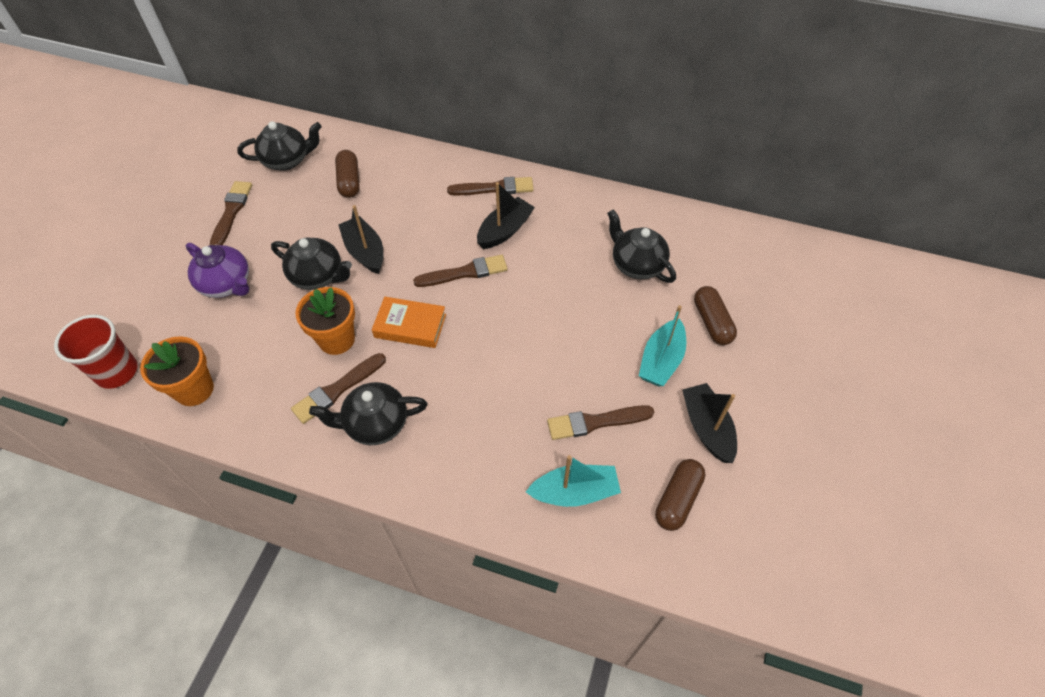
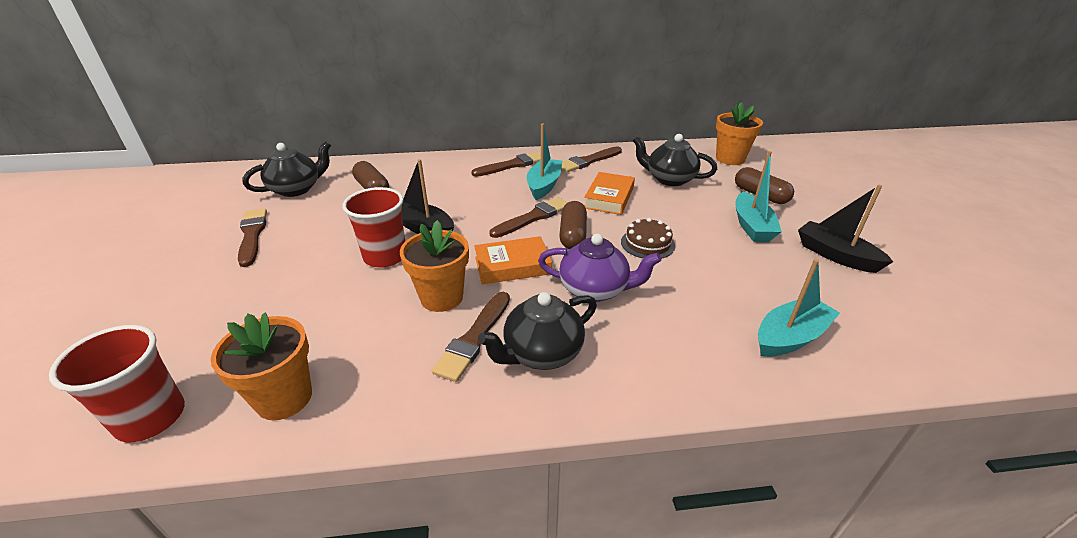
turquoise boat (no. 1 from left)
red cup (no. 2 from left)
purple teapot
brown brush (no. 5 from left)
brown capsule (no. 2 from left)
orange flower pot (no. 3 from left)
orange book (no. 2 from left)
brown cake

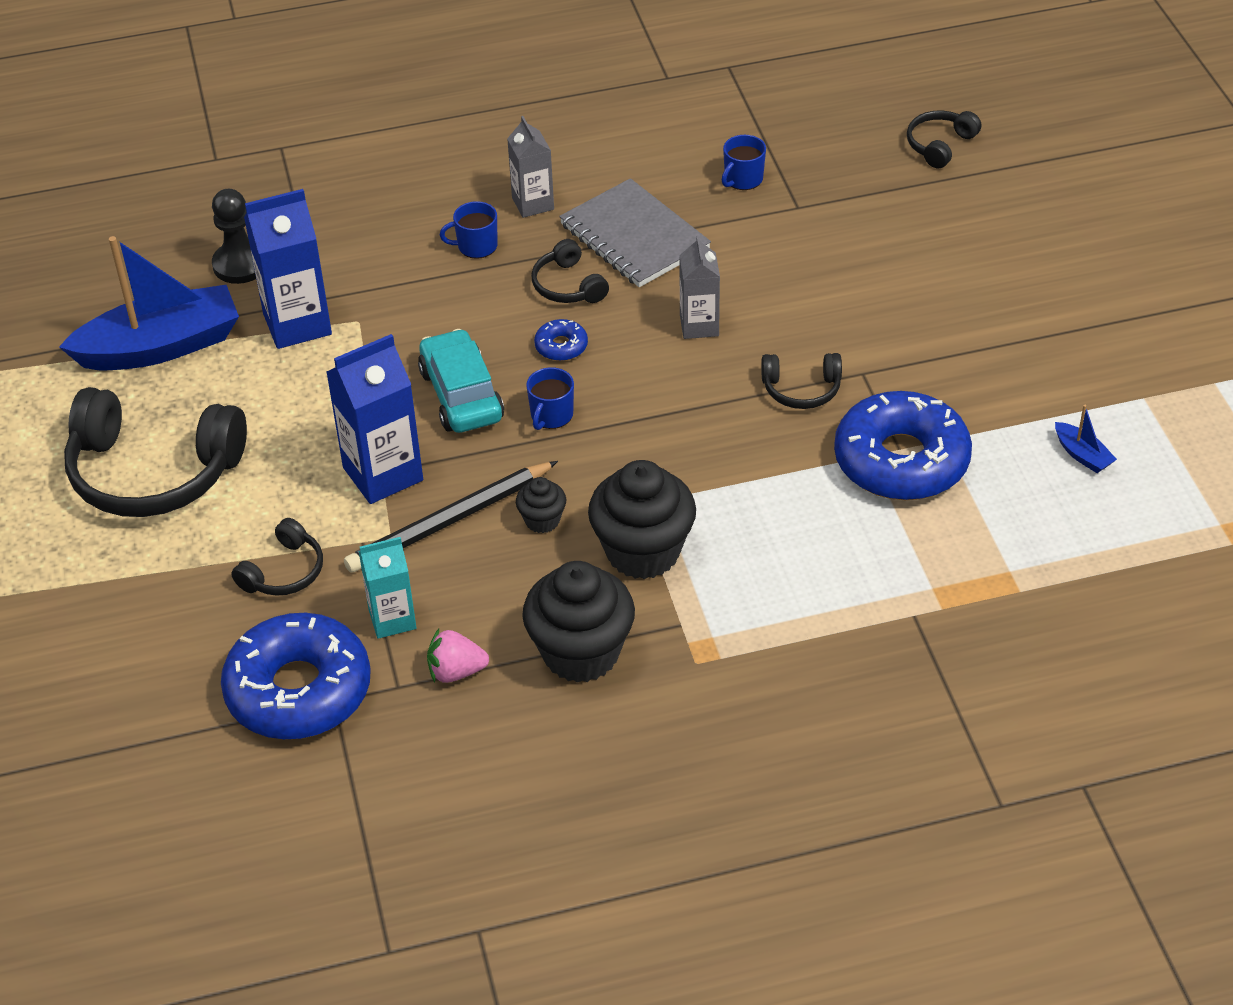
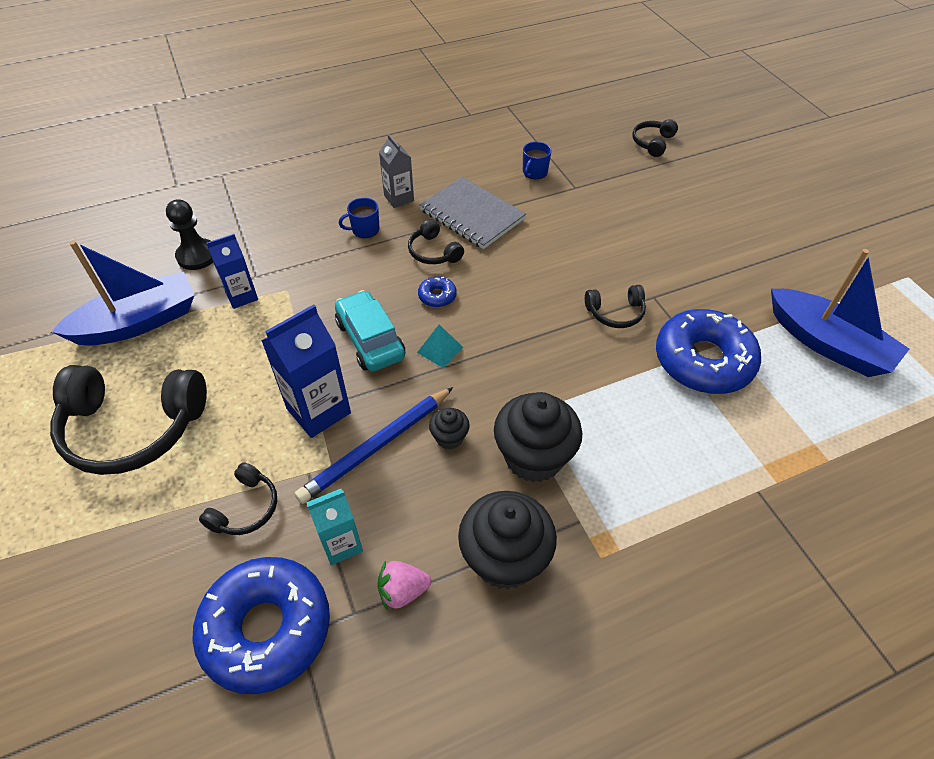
blue carton (no. 1 from left)
grey carton (no. 2 from left in the first image)
turquoise pyramid
blue boat (no. 2 from left)
blue pencil

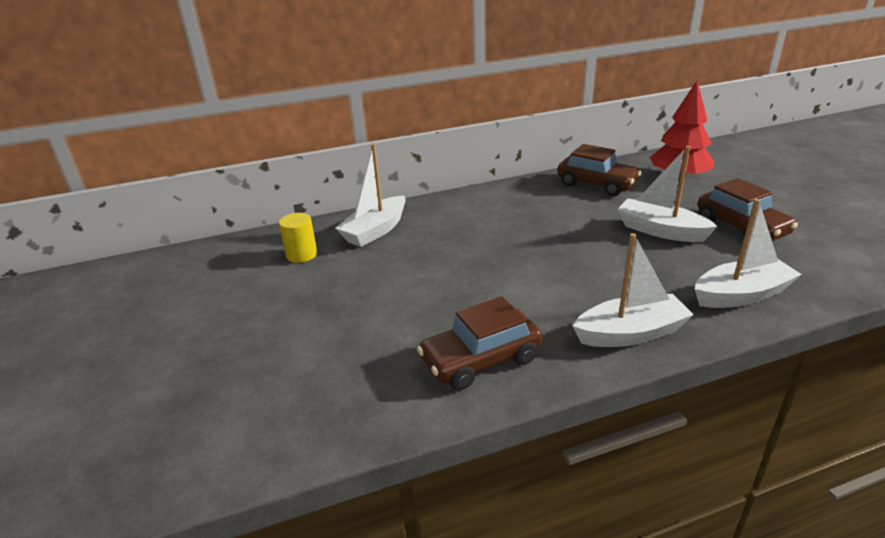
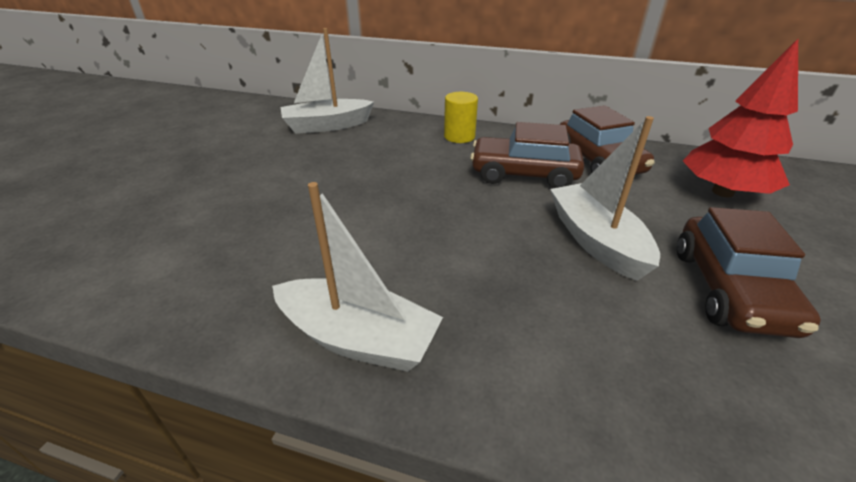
white boat (no. 4 from left in the first image)
yellow cylinder
brown car (no. 1 from left)

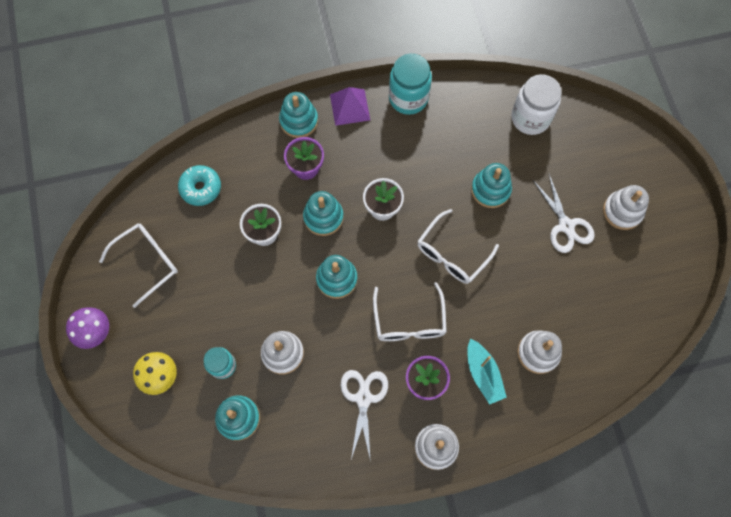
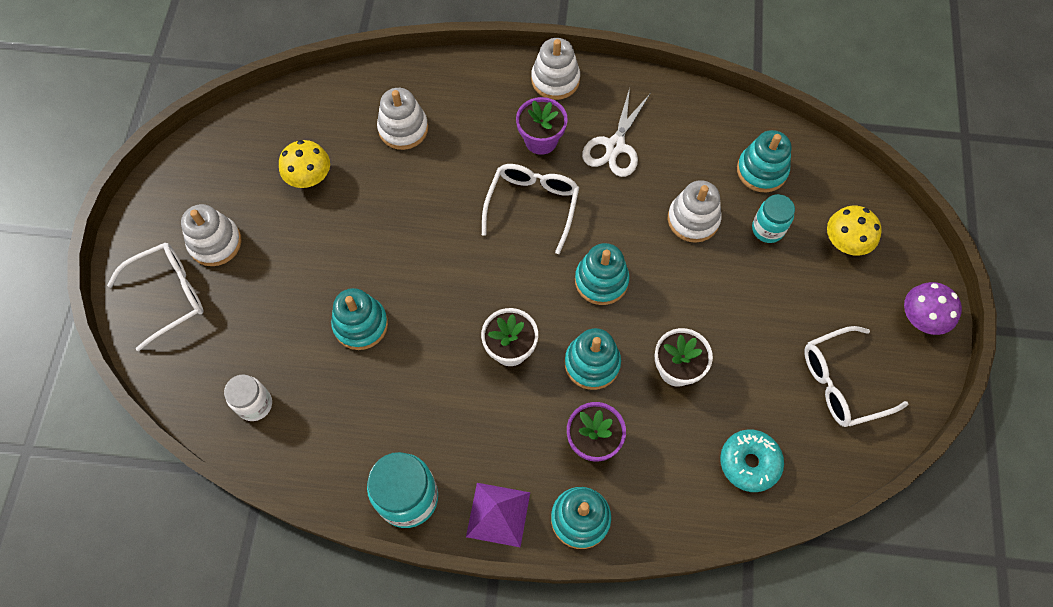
white jar
white scissors (no. 2 from left in the first image)
white glasses (no. 1 from left)
turquoise boat
yellow mushroom (no. 1 from left)

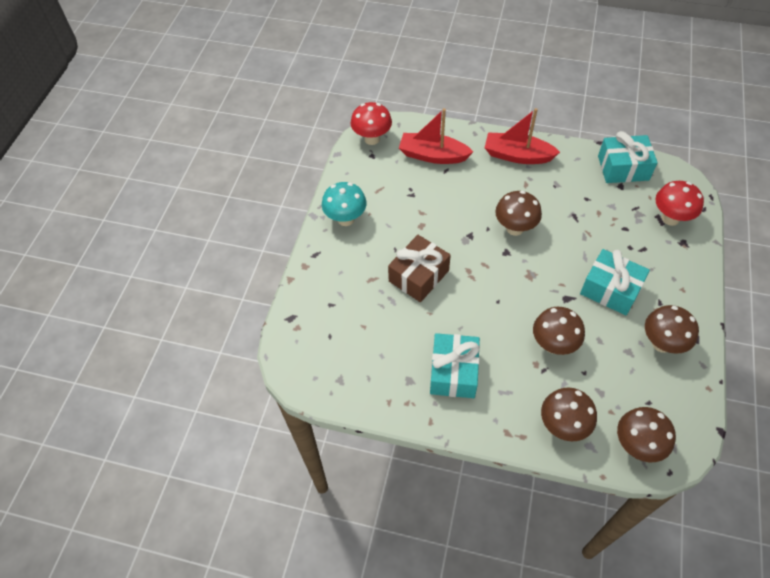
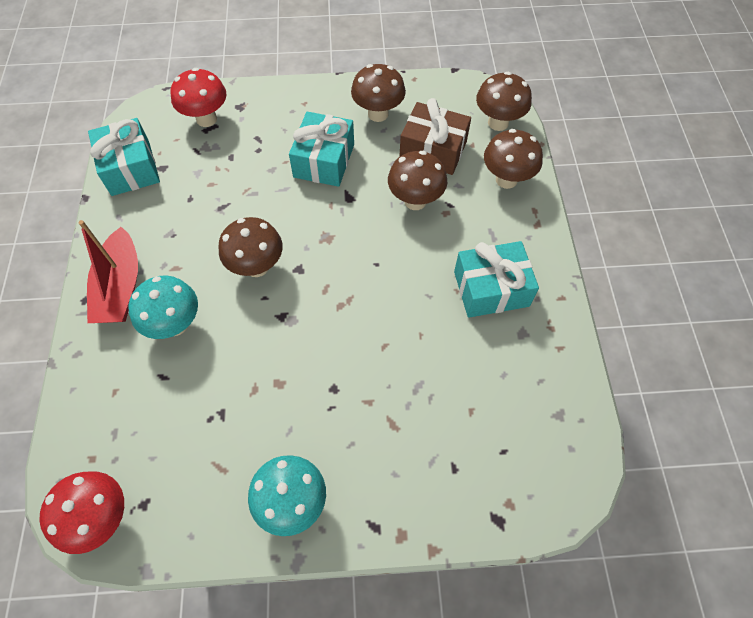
red boat (no. 1 from left in the first image)
brown gift
turquoise mushroom (no. 1 from left)

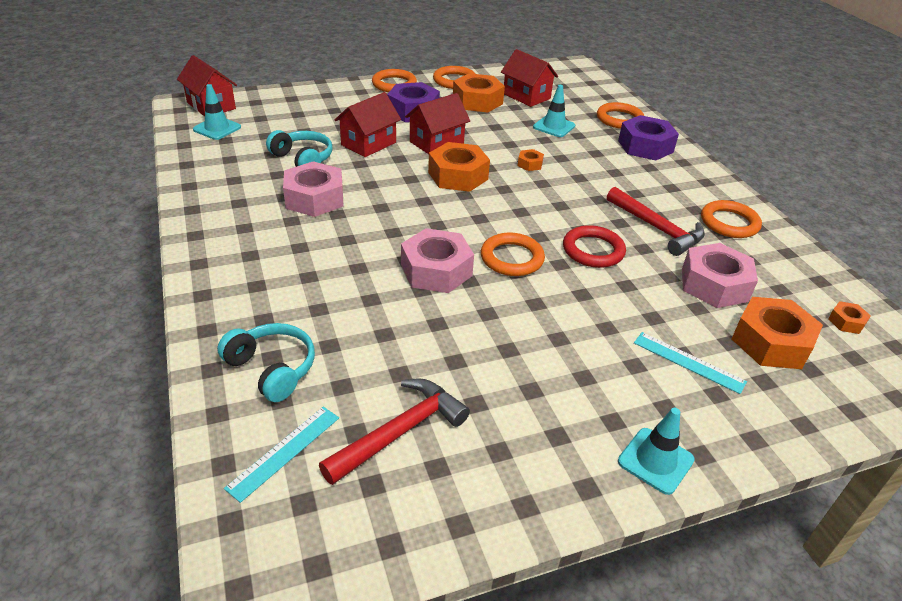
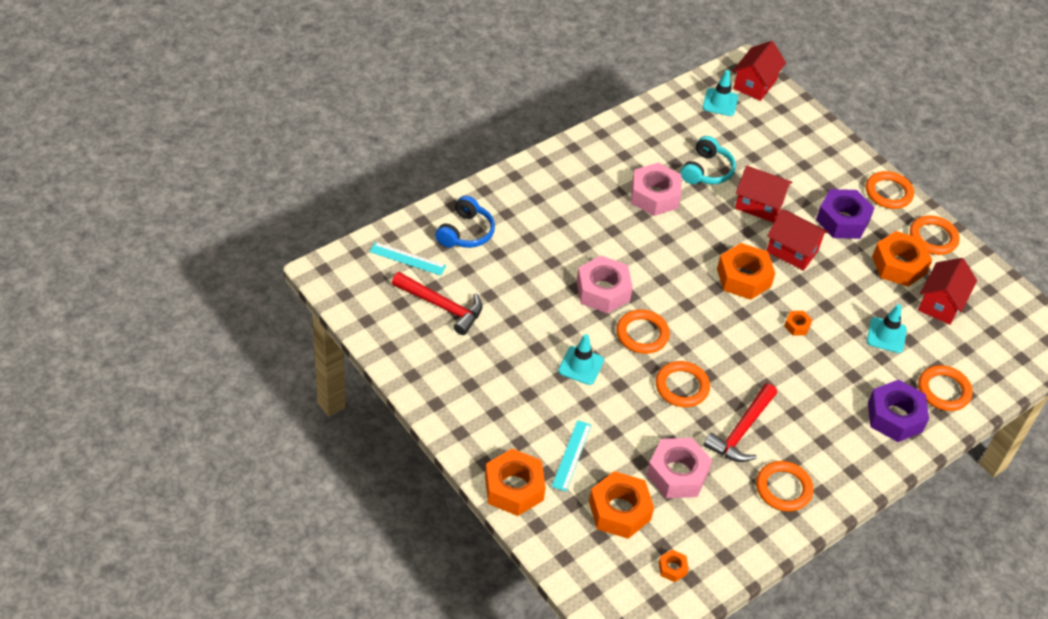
orange ring (no. 2 from left)
blue headphones
turquoise traffic cone (no. 1 from left)
orange nut (no. 1 from left)

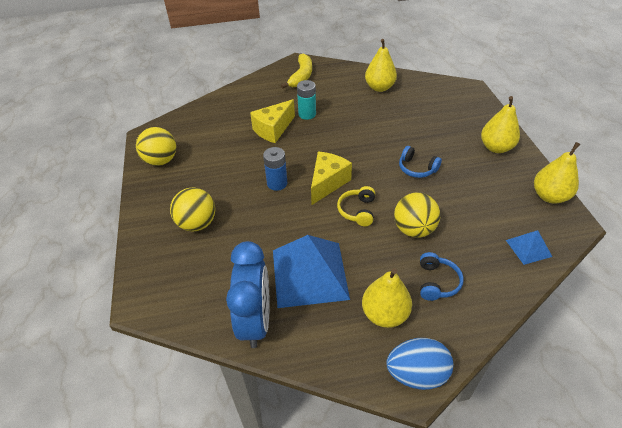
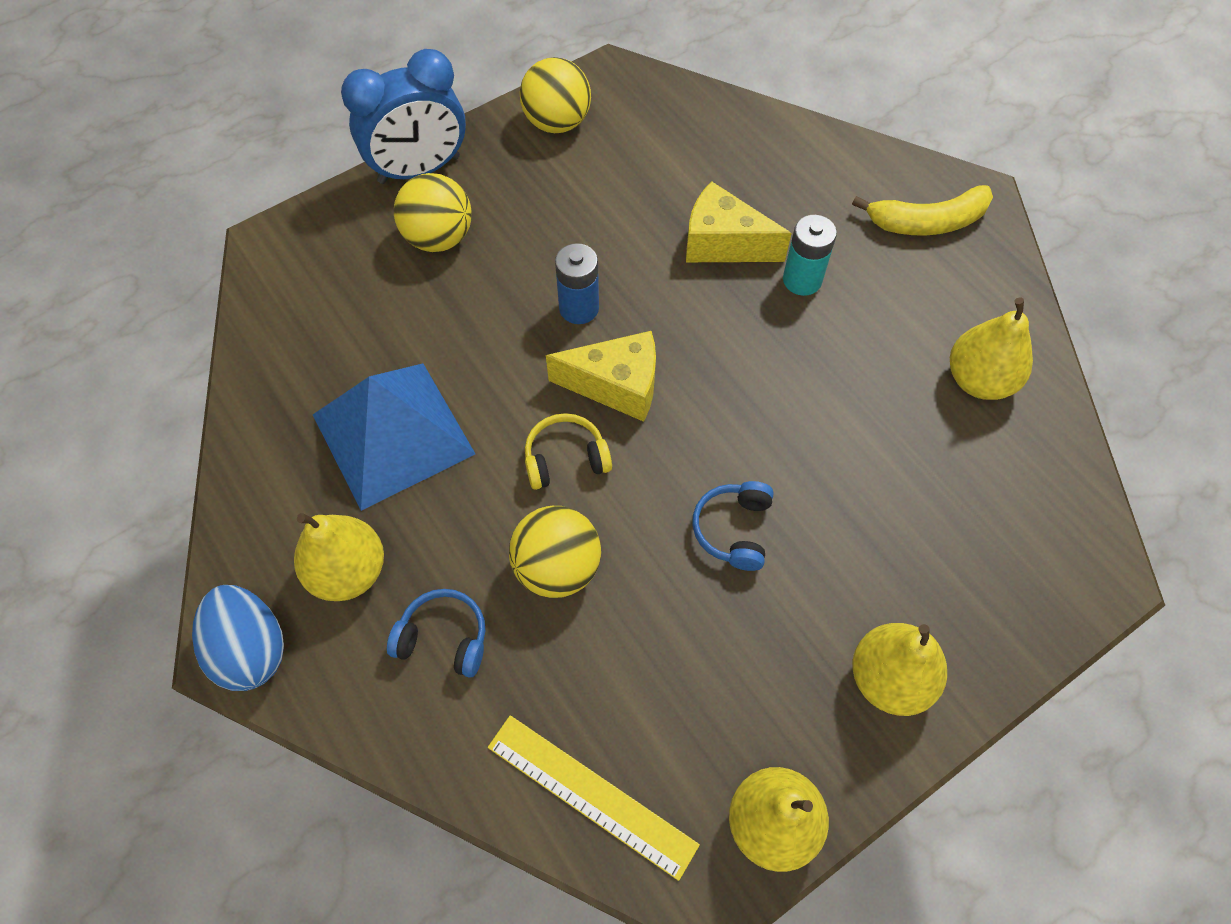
yellow ruler
blue clock
blue headphones (no. 1 from left)

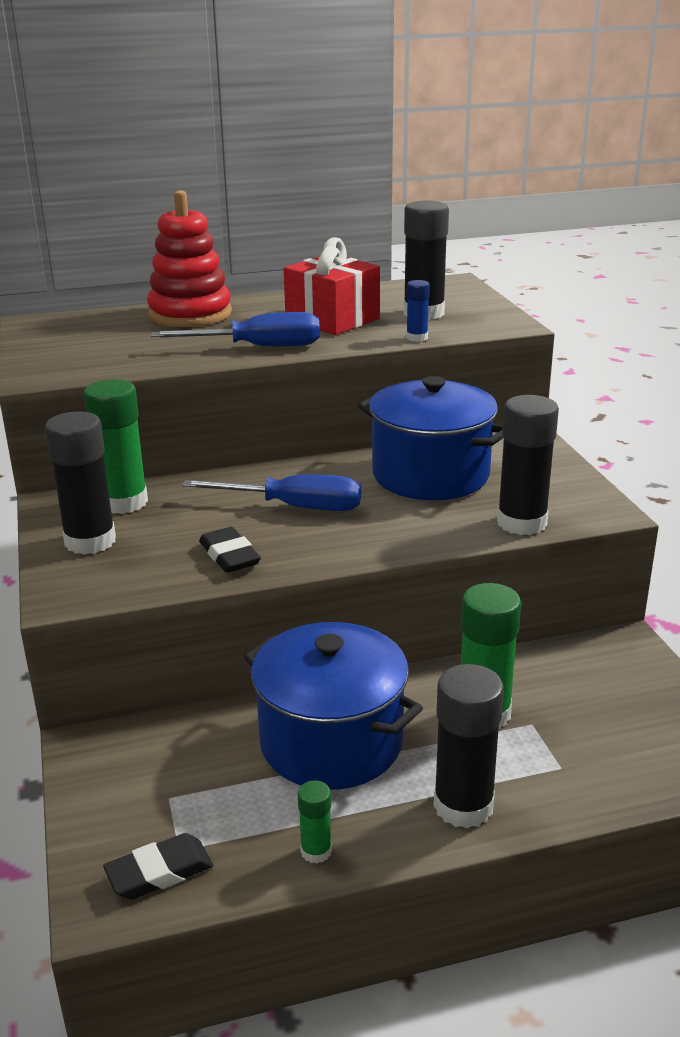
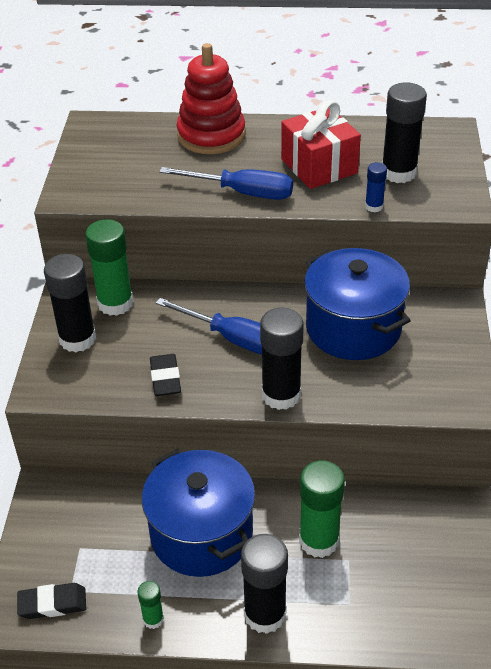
black glue stick (no. 3 from left)

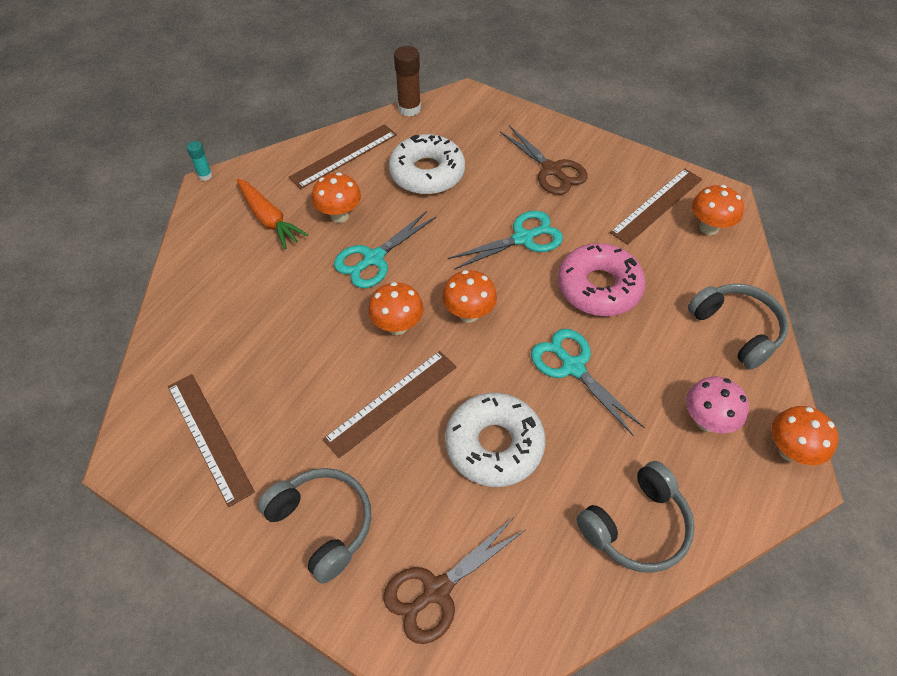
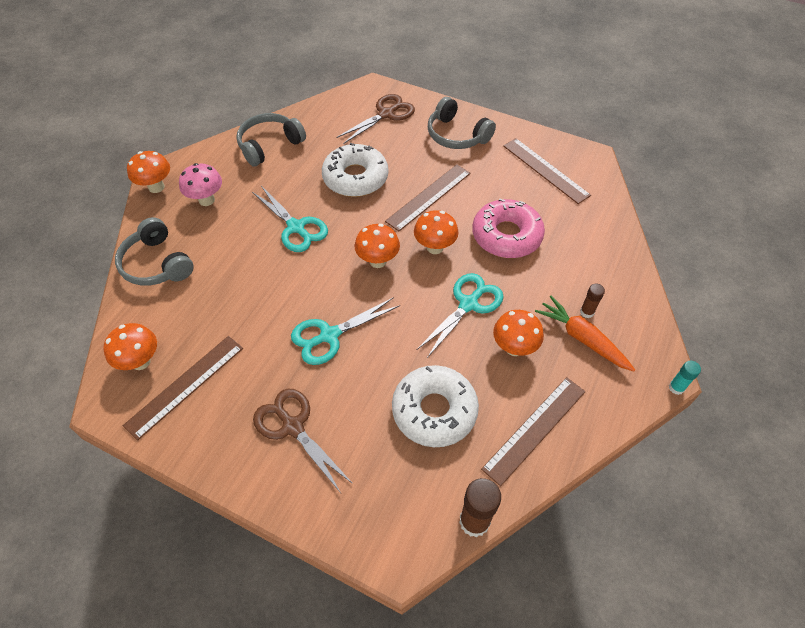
pink donut
brown glue stick (no. 2 from left)

